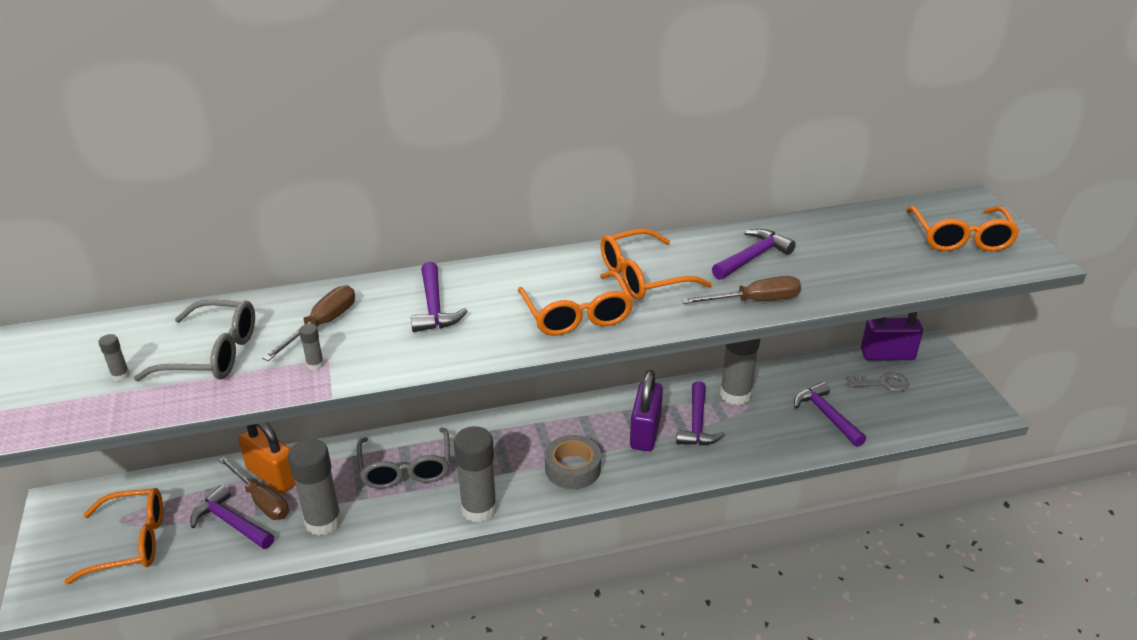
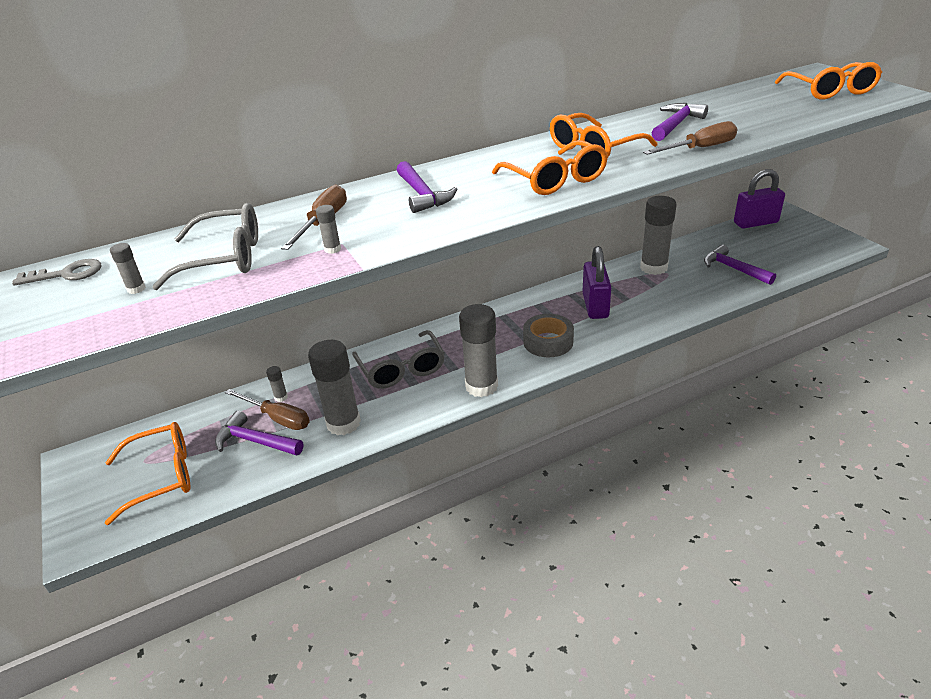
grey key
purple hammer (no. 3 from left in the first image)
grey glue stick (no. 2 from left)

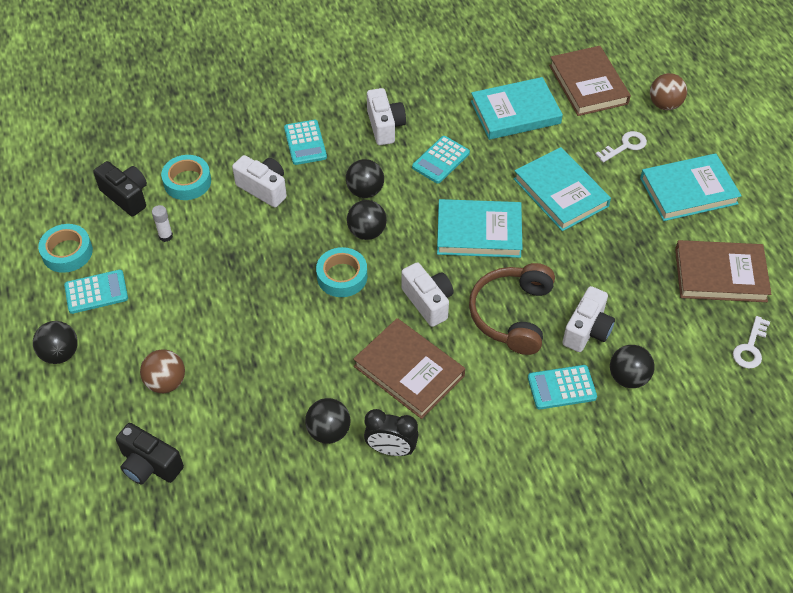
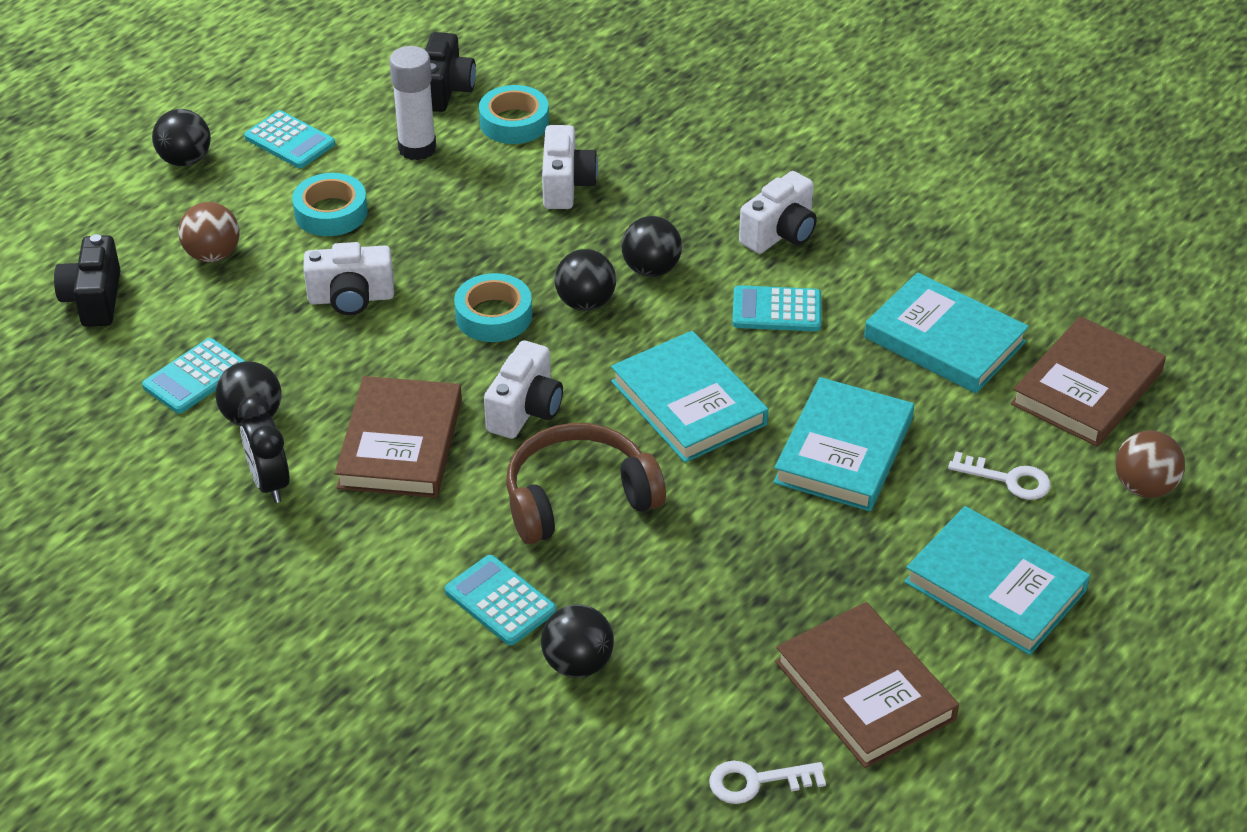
turquoise calculator (no. 1 from left)
white glue stick
turquoise tape (no. 1 from left)
white camera (no. 1 from left)

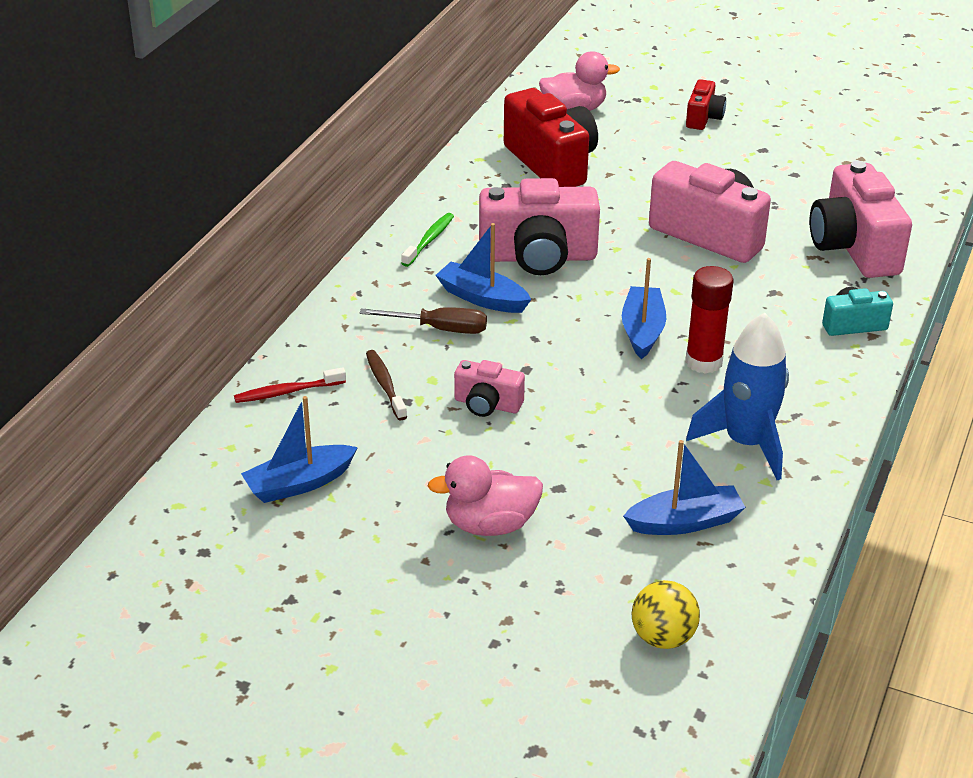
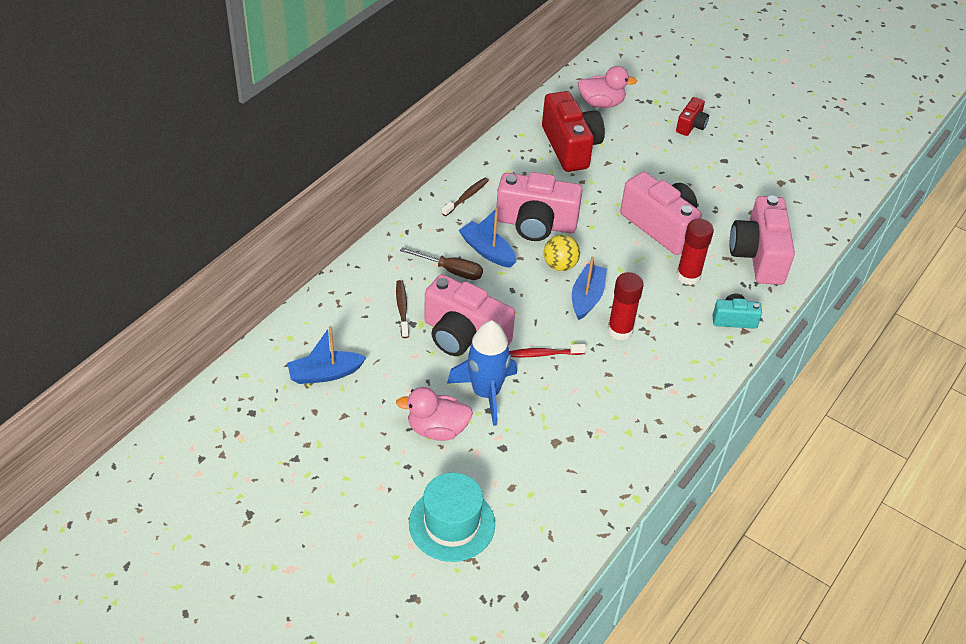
brown toothbrush (no. 2 from left)
blue rocket
pink camera (no. 1 from left)
red toothbrush
blue boat (no. 4 from left in the first image)
yellow ball
red glue stick (no. 2 from left)
turquoise hat

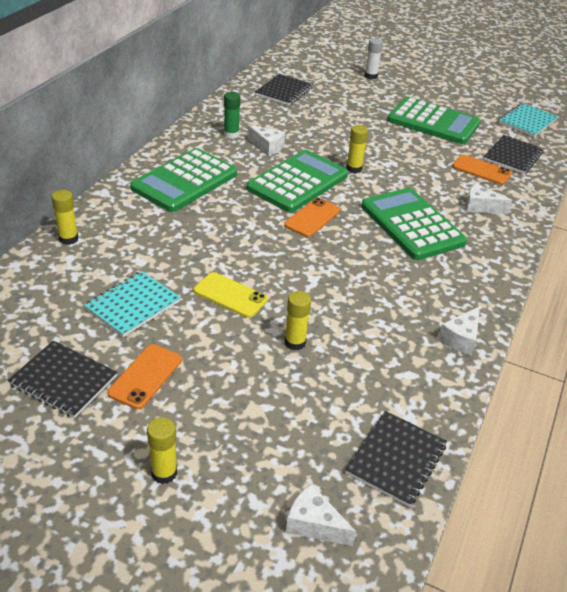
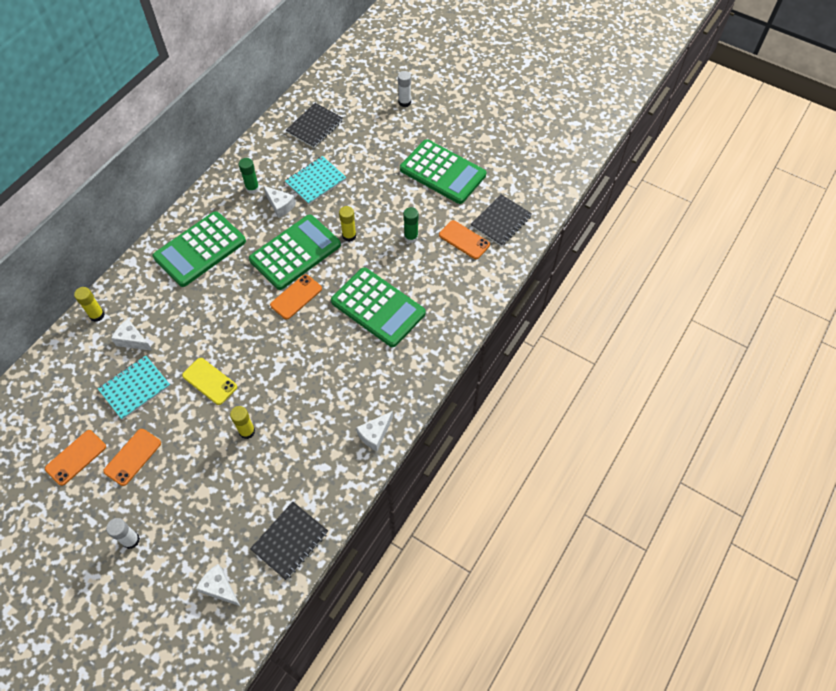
turquoise notebook (no. 2 from left)
white cheese (no. 1 from left)
green calculator (no. 3 from left)
orange phone (no. 1 from left)
white glue stick (no. 1 from left)
green glue stick (no. 2 from left)

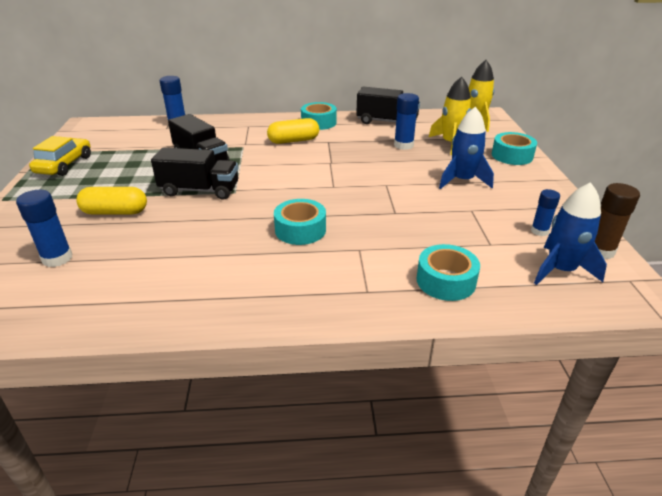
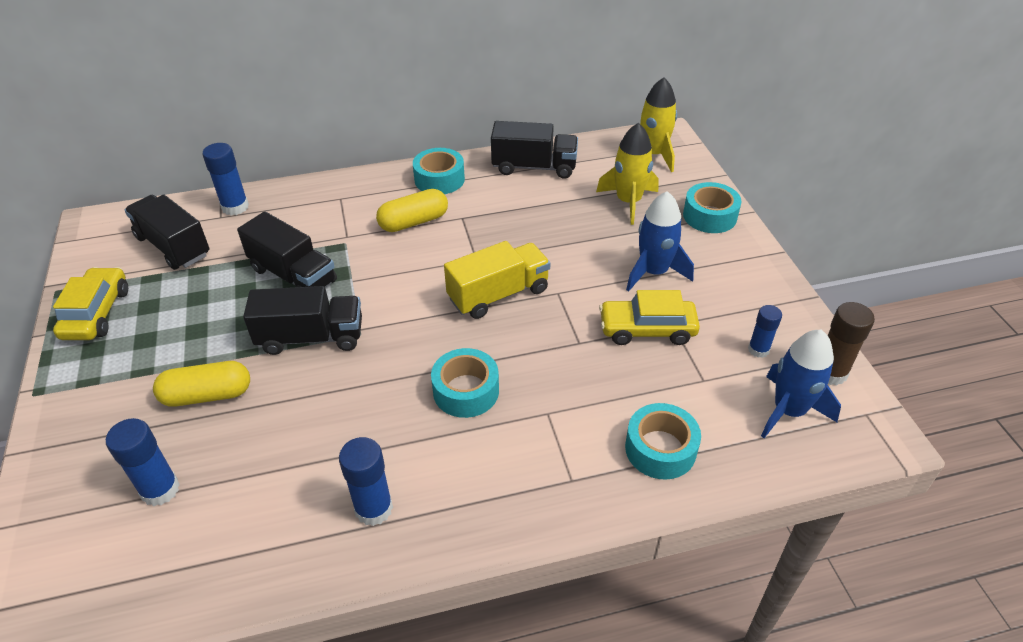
blue glue stick (no. 3 from left)
black truck (no. 1 from left)
yellow truck
yellow car (no. 2 from left)

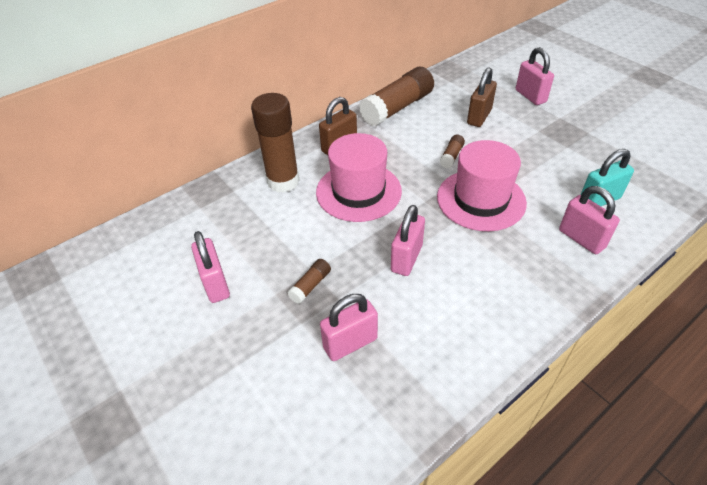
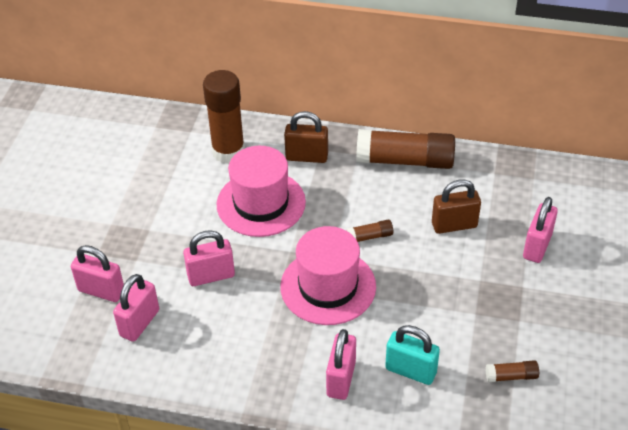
pink padlock (no. 2 from left)
brown glue stick (no. 4 from left)

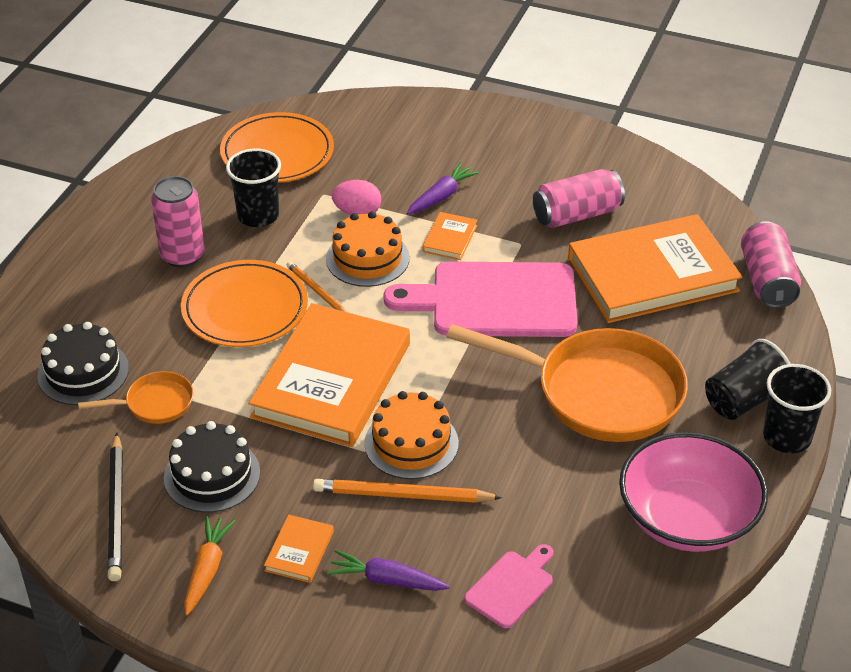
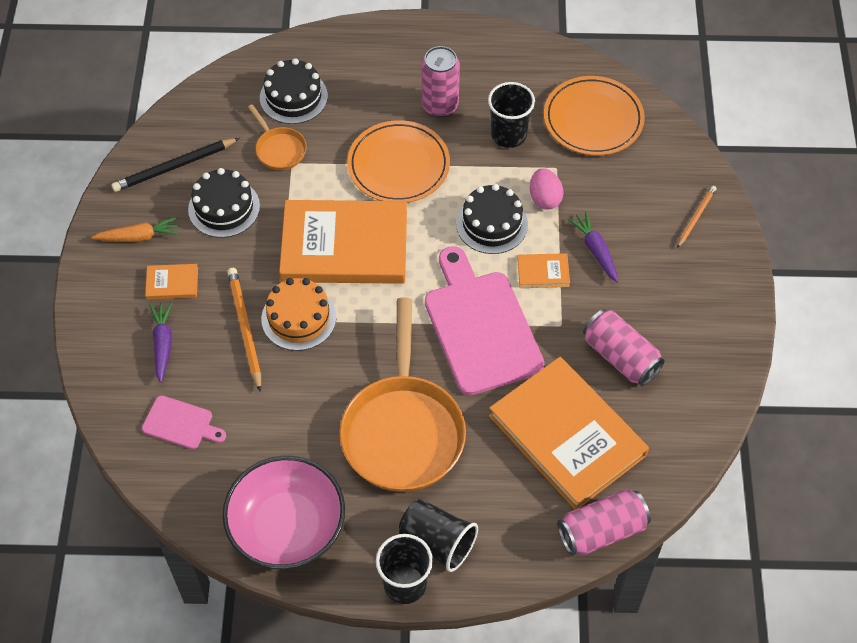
purple carrot (no. 2 from left)
black cake (no. 3 from left)
orange pencil (no. 2 from left)

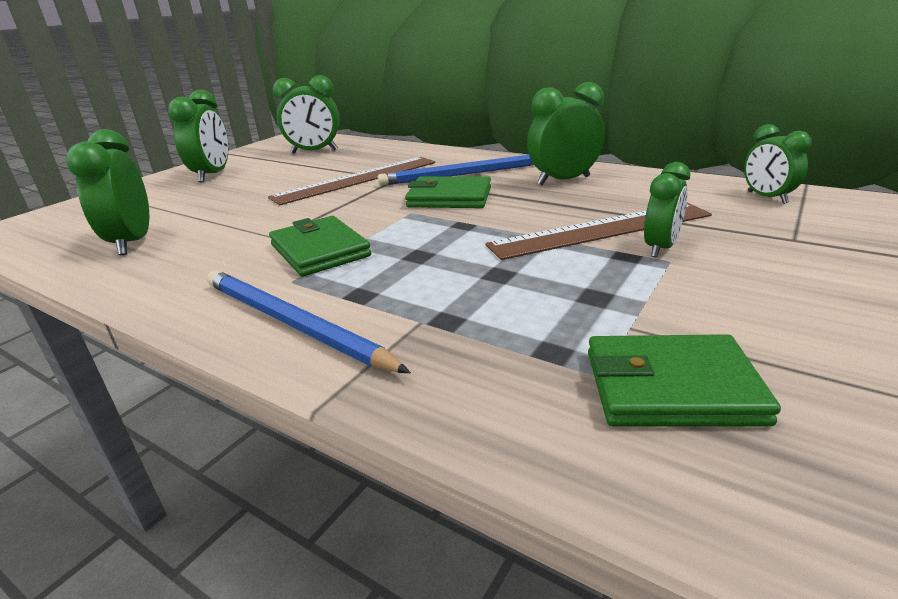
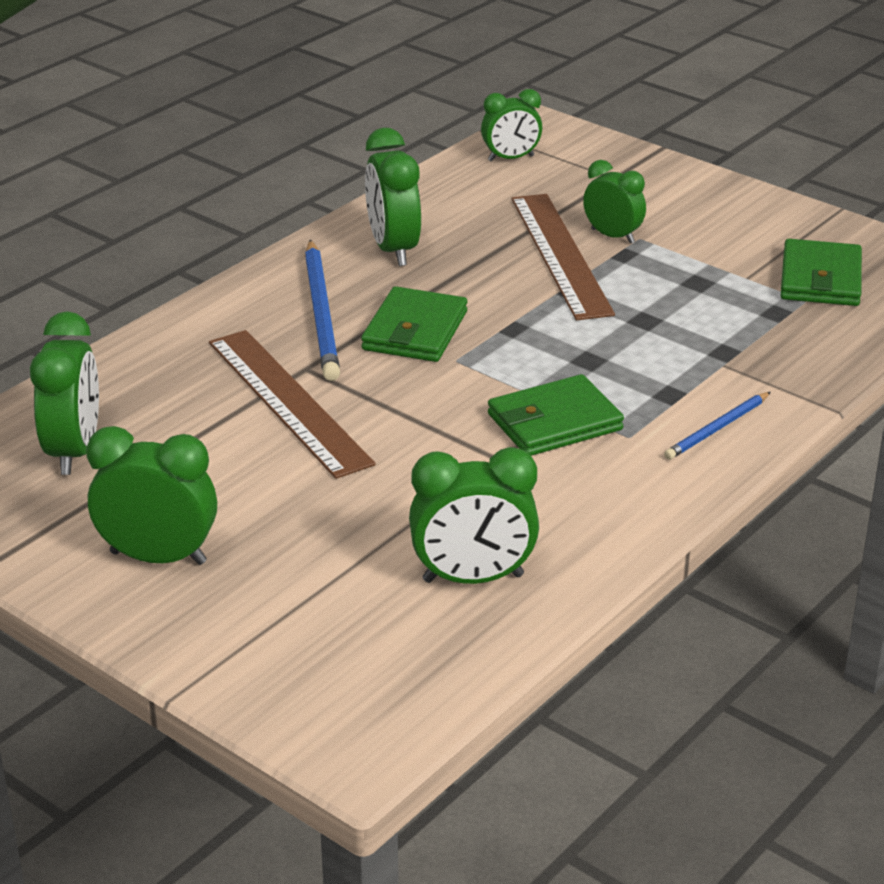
blue pencil (no. 2 from left)

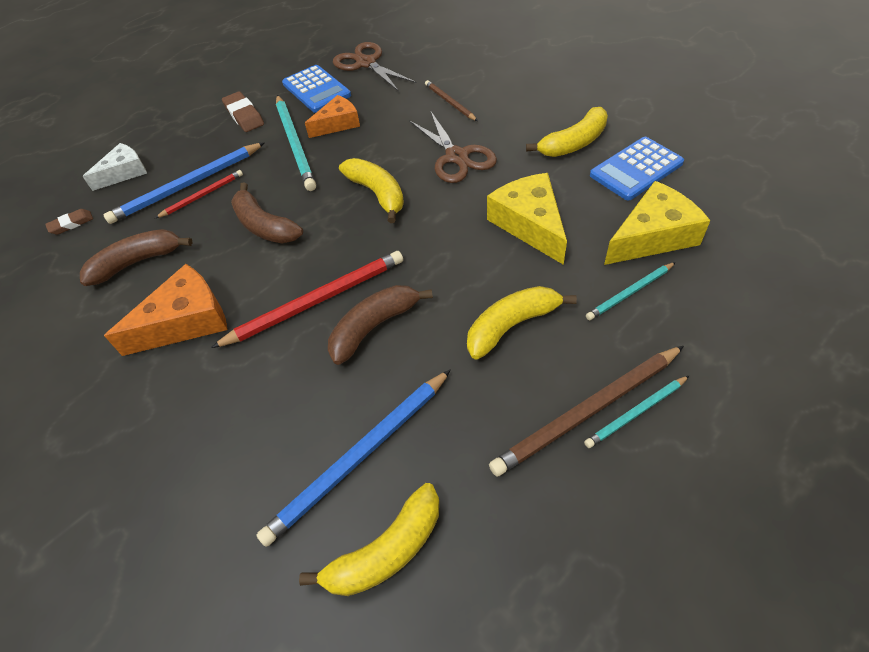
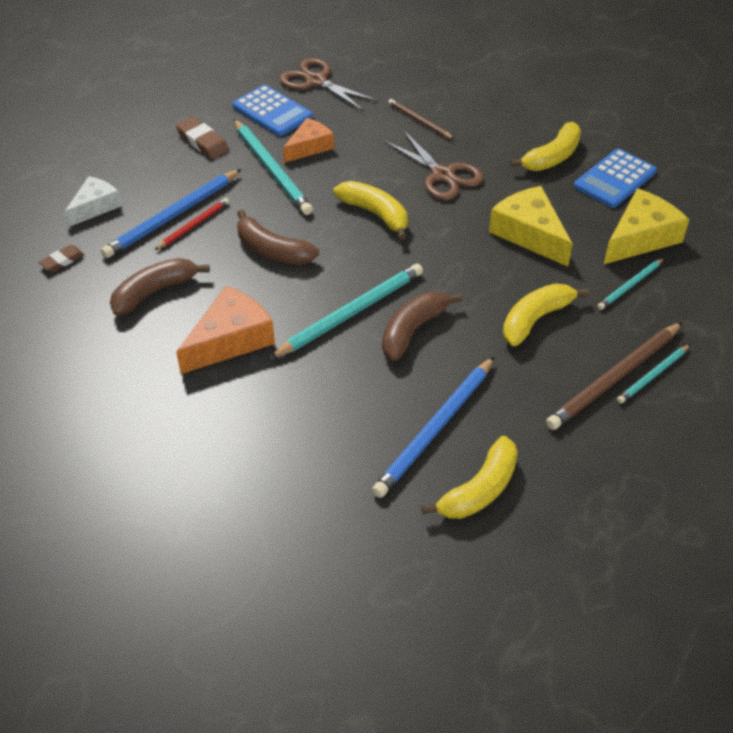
turquoise pencil (no. 2 from left)

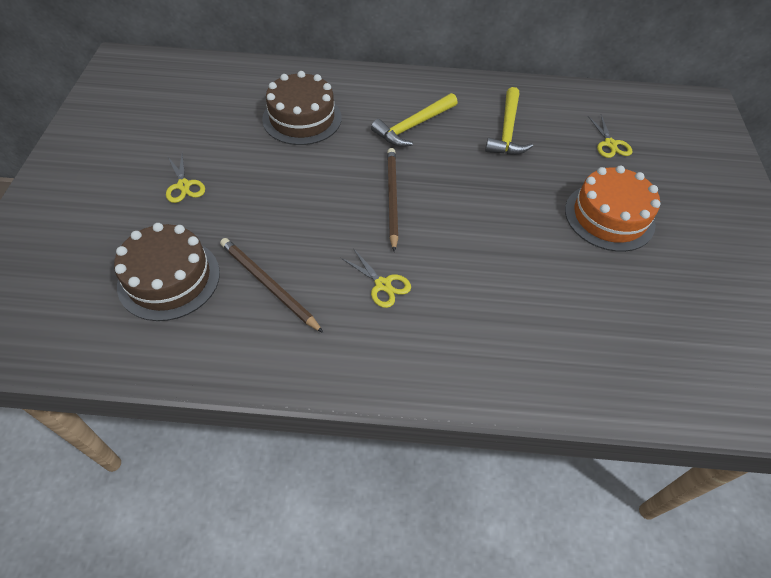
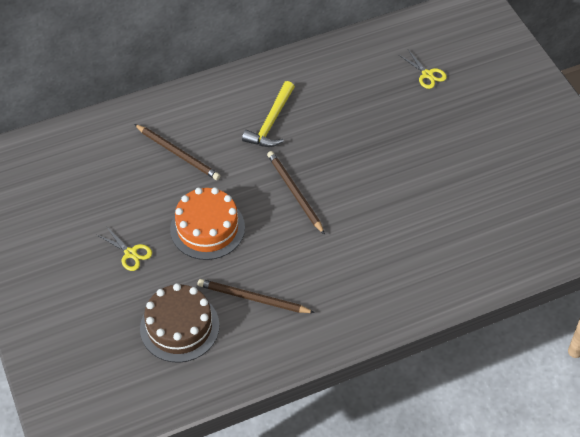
brown pencil (no. 1 from left)
yellow hammer (no. 2 from left in the first image)
orange cake
yellow scissors (no. 2 from left in the first image)

